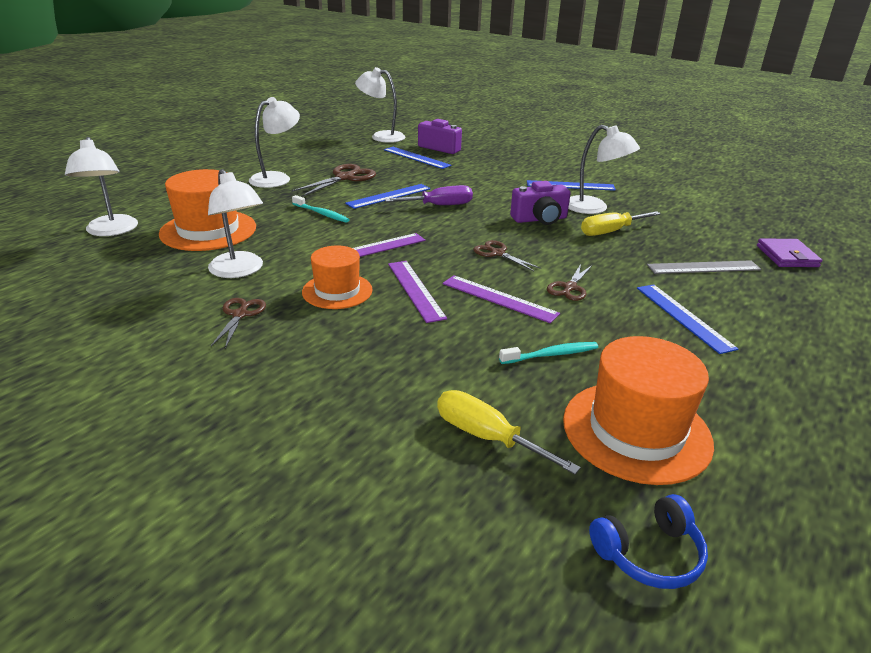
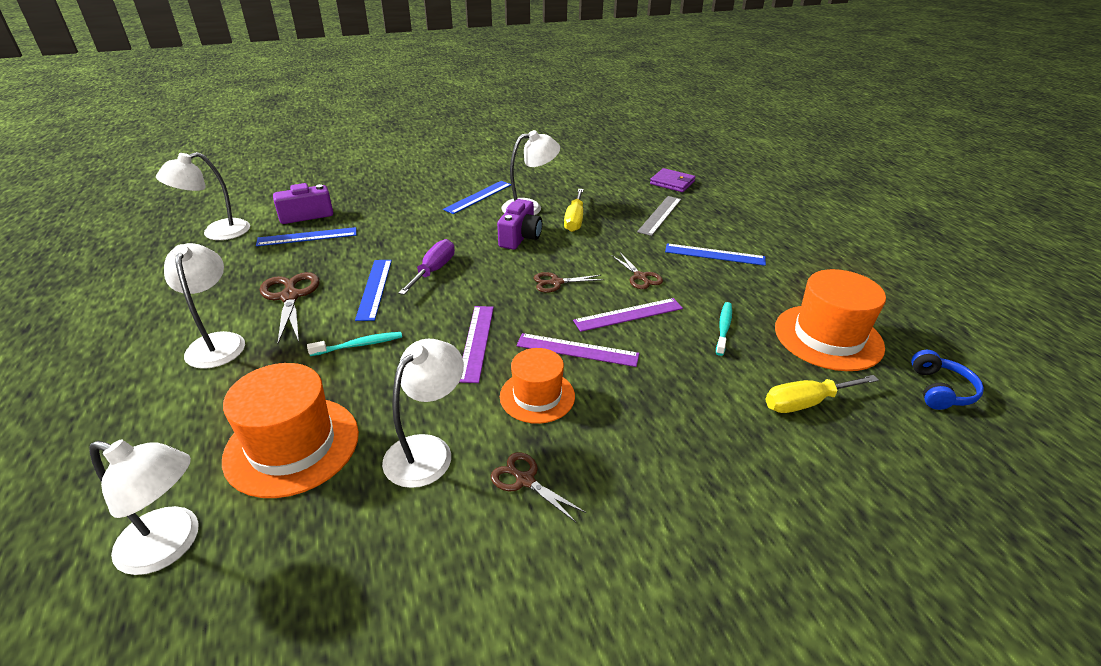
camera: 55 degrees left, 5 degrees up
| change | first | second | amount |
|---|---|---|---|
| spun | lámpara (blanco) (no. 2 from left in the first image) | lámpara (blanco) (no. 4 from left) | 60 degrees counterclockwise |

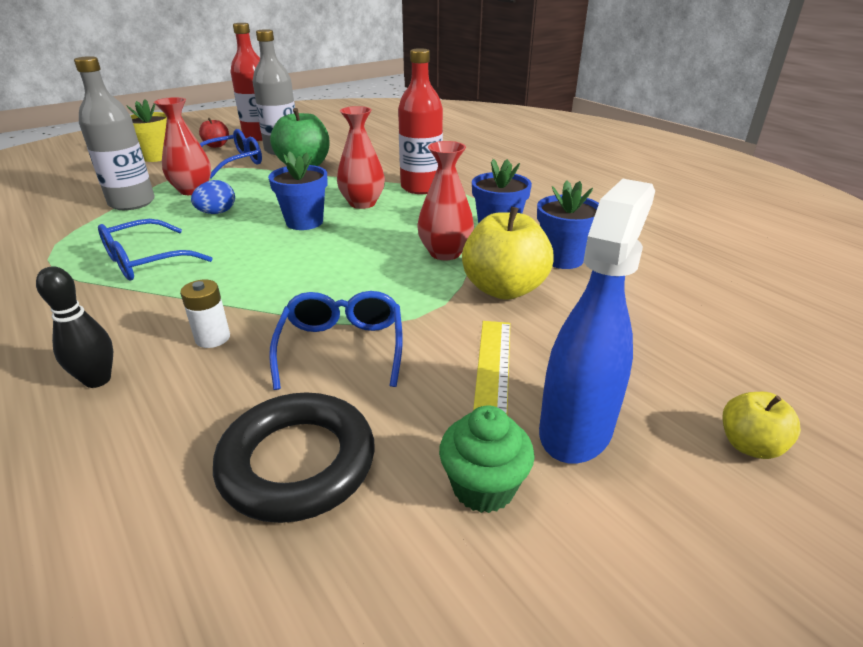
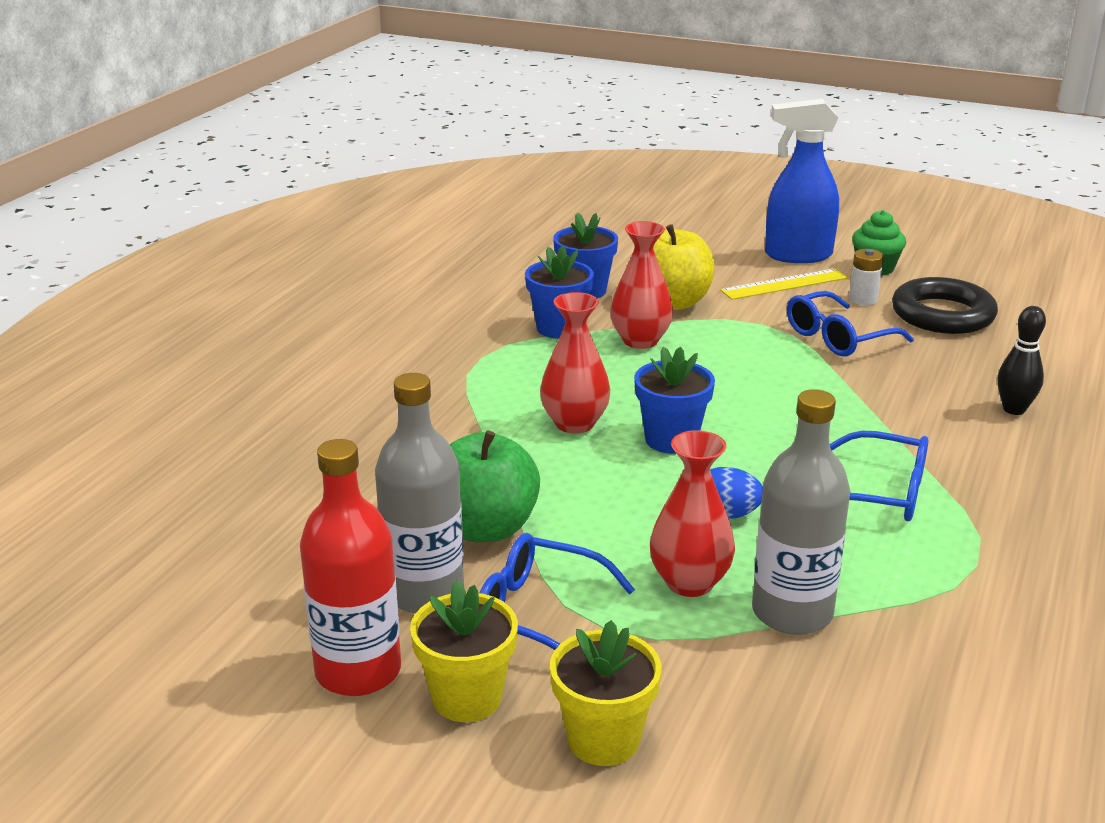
camera: 120 degrees left, 5 degrees down
| change | first | second | amount |
|---|---|---|---|
| exchanged | manzana (rojo) | maceta (amarillo) (no. 1 from left) |  |
| relocated | pila (blanco) |  |  |
| missing | botella (rojo) (no. 2 from left) |  |  |
| missing | manzana (amarillo) (no. 2 from left) |  |  |

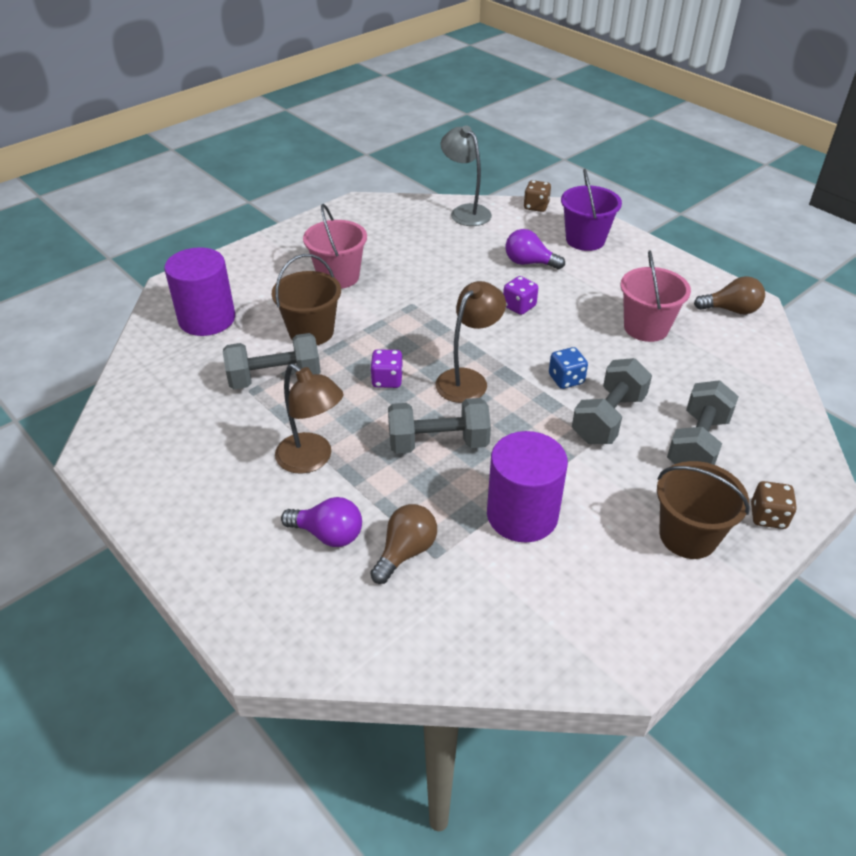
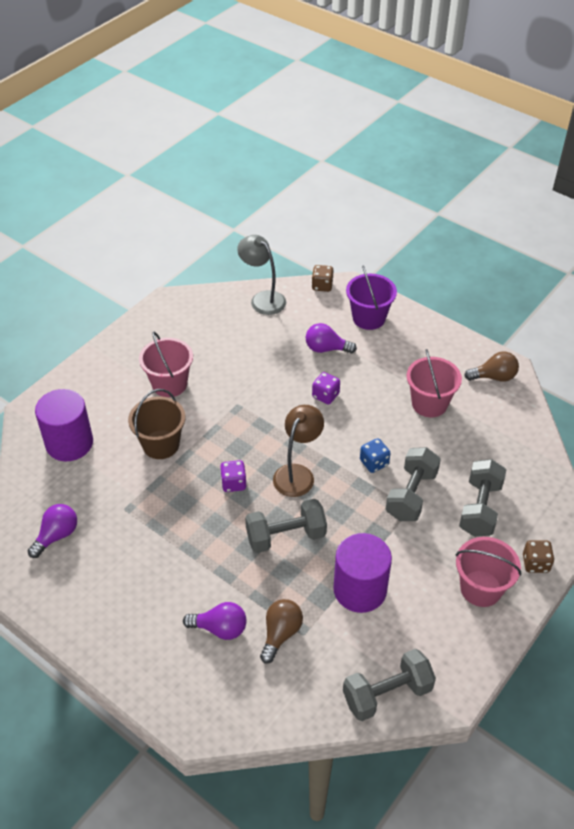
camera: 10 degrees left, 5 degrees up
| change | first | second | amount |
|---|---|---|---|
| appeared |  | bombilla (morado) (no. 1 from left) |  |
| relocated | mancuerna (gris) (no. 1 from left in the first image) | mancuerna (gris) (no. 2 from left) |  |
| colour | balde (marrón) (no. 2 from left) | balde (rosa) (no. 3 from left) |  |
| missing | lámpara (marrón) (no. 1 from left) |  |  |

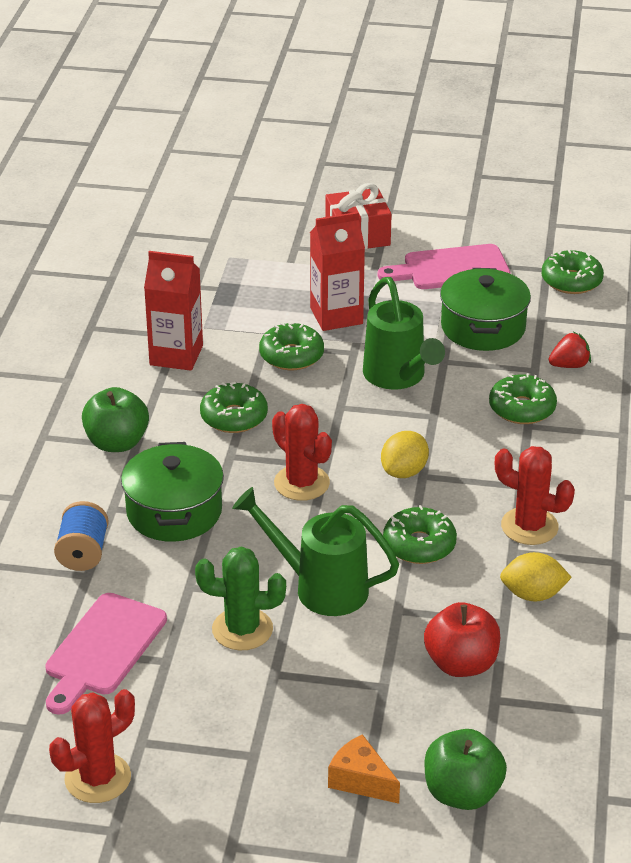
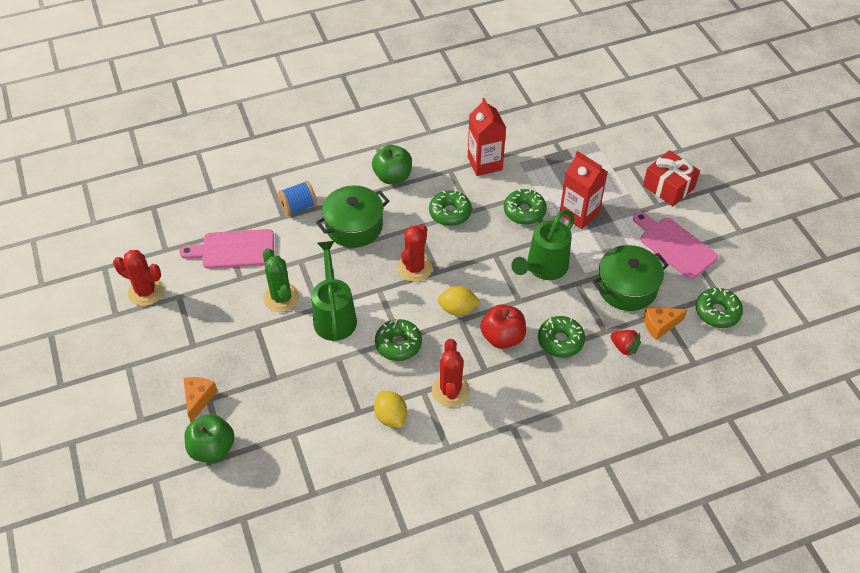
camera: 60 degrees right, 15 degrees up
| change | first | second | amount |
|---|---|---|---|
| relocated | manzana (rojo) |  |  |
| appeared |  | queso (naranja) (no. 2 from left) |  |

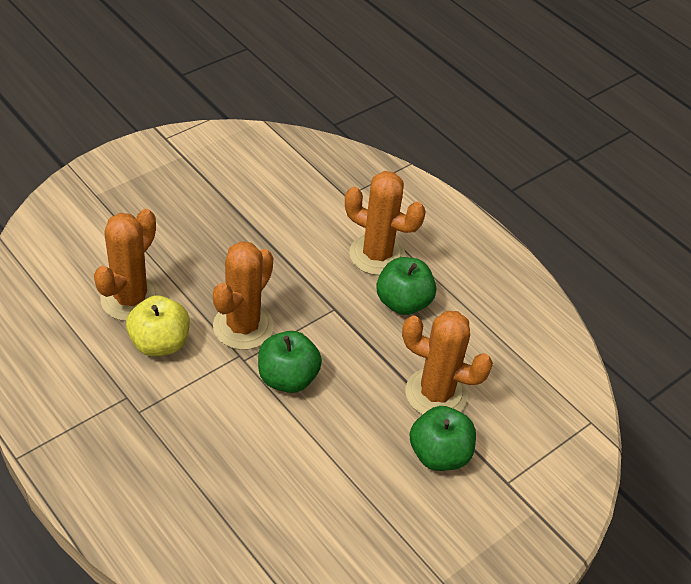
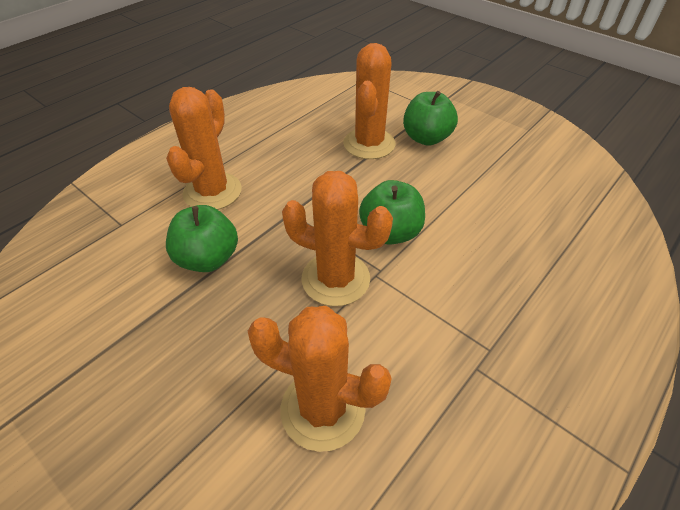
camera: 95 degrees left, 0 degrees up
| change | first | second | amount |
|---|---|---|---|
| relocated | manzana (verde) (no. 2 from left in the first image) | manzana (verde) (no. 1 from left) |  |
| missing | manzana (amarillo) |  |  |

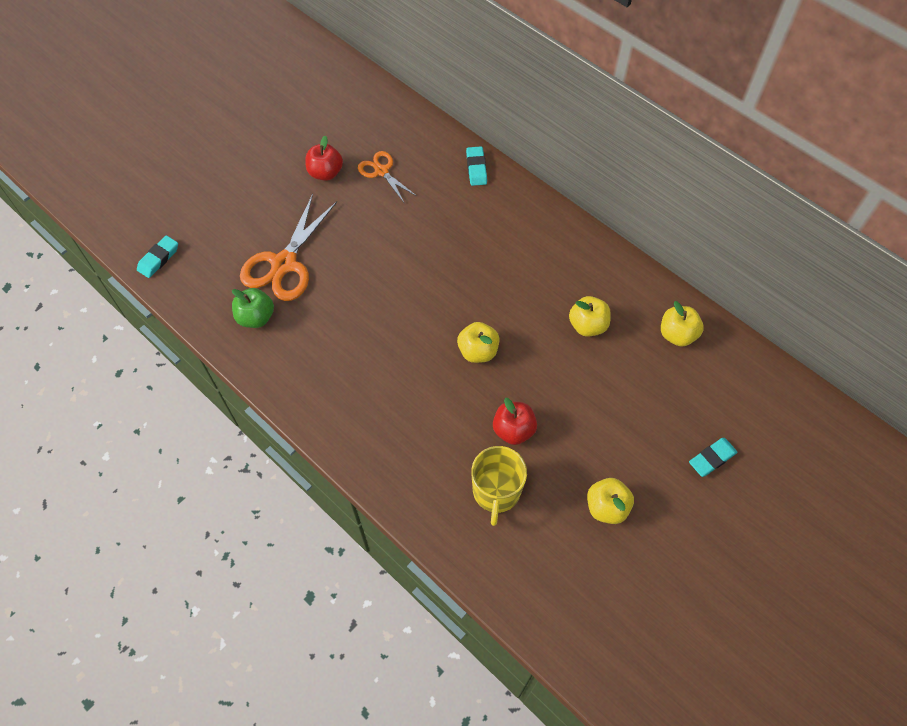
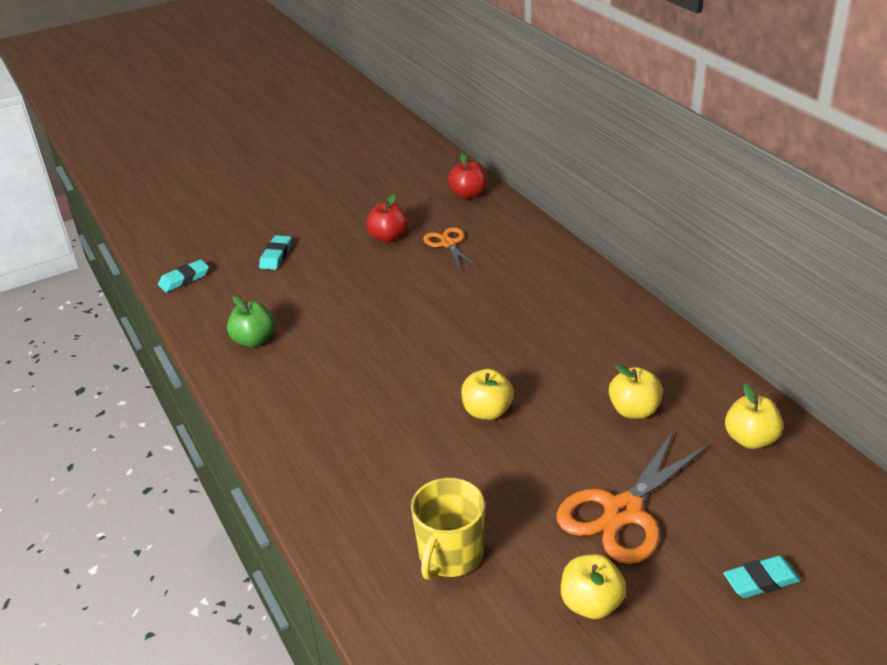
camera: 20 degrees right, 25 degrees down
| change | first | second | amount |
|---|---|---|---|
| relocated | goma de borrar (turquesa) (no. 2 from left) |  |  |
| relocated | manzana (rojo) (no. 2 from left) |  |  |
| relocated | tijeras (naranja) (no. 1 from left in the first image) | tijeras (naranja) (no. 2 from left) |  |

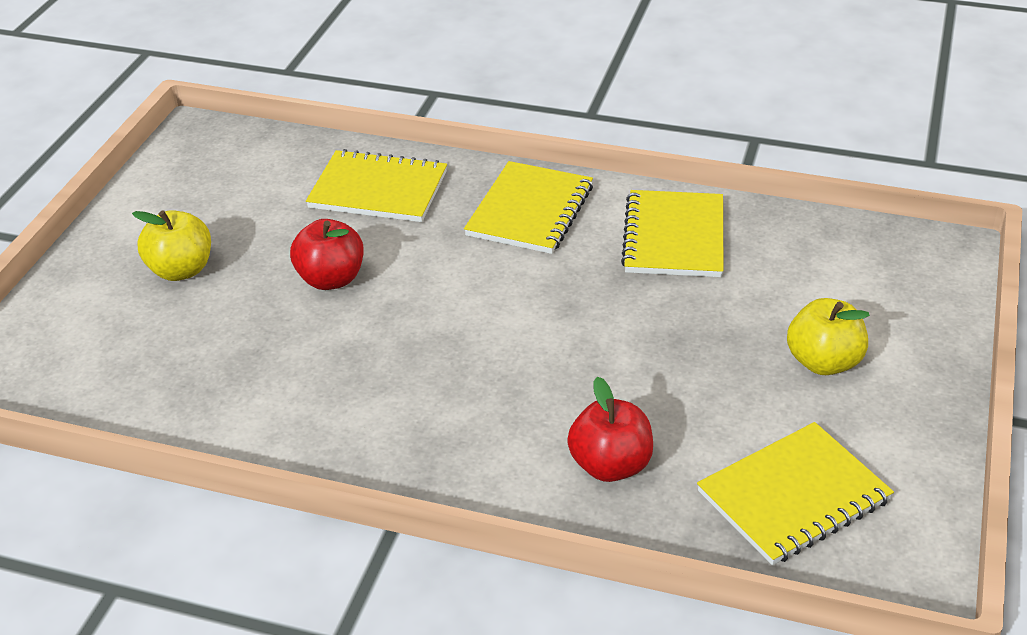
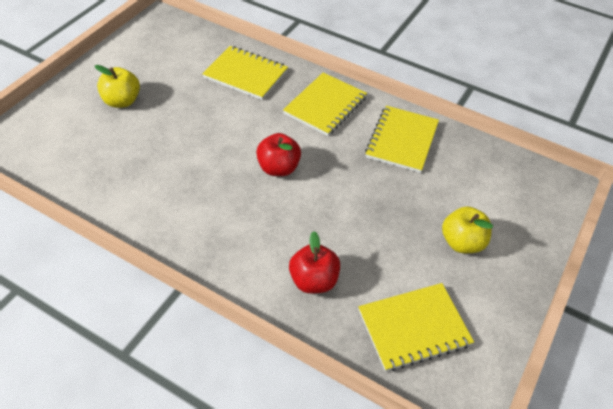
camera: 10 degrees right, 10 degrees up
| change | first | second | amount |
|---|---|---|---|
| relocated | manzana (rojo) (no. 1 from left) |  |  |

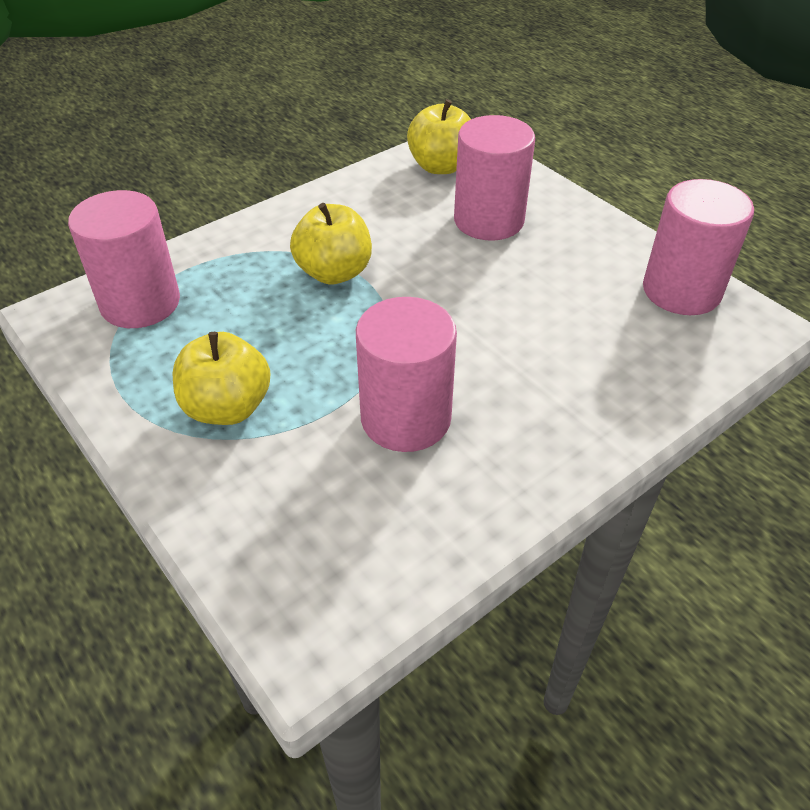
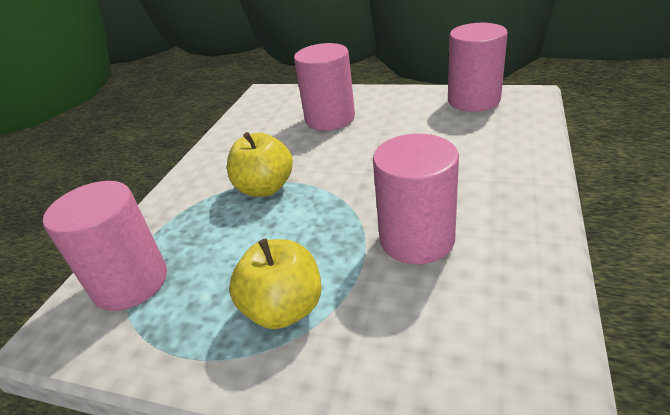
camera: 30 degrees left, 10 degrees down
| change | first | second | amount |
|---|---|---|---|
| missing | manzana (amarillo) (no. 3 from left) |  |  |

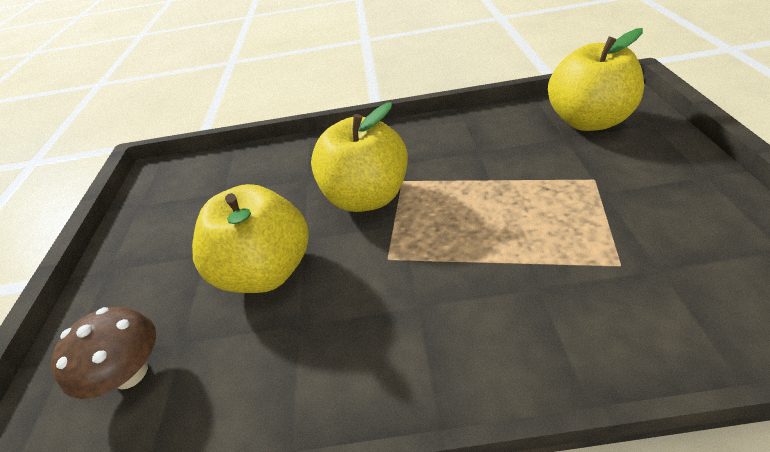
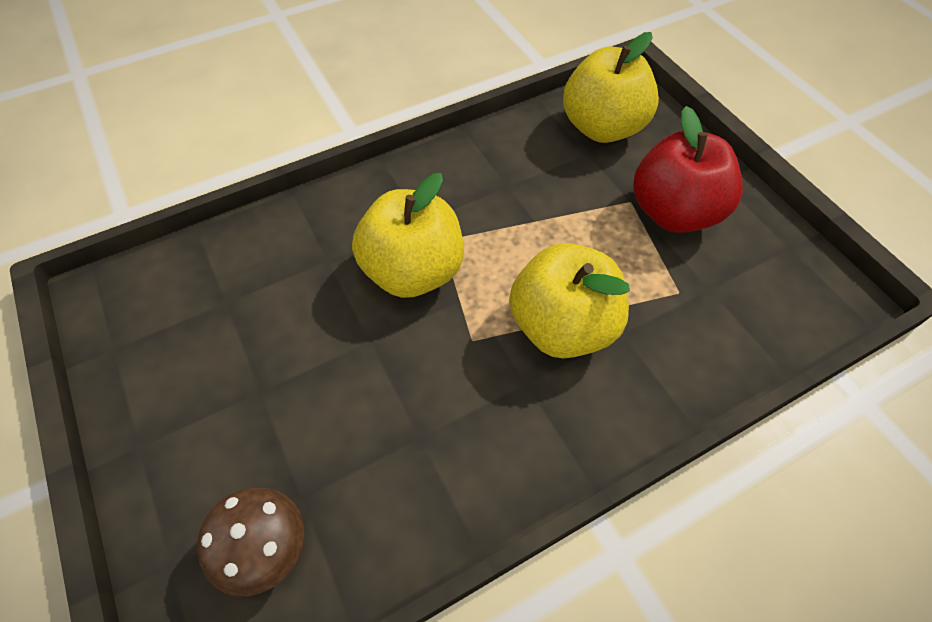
camera: 30 degrees left, 15 degrees up
| change | first | second | amount |
|---|---|---|---|
| relocated | manzana (amarillo) (no. 1 from left in the first image) | manzana (amarillo) (no. 2 from left) |  |
| appeared |  | manzana (rojo) |  |

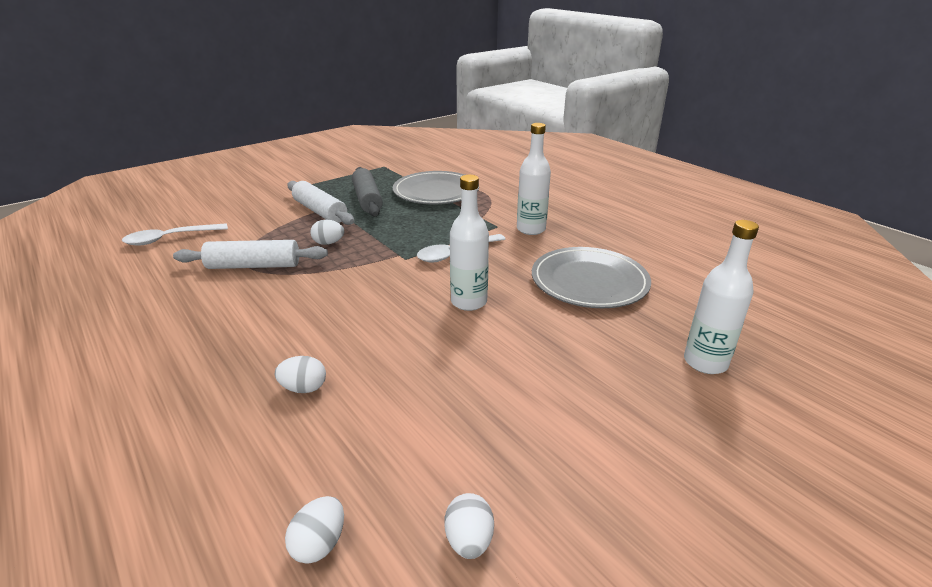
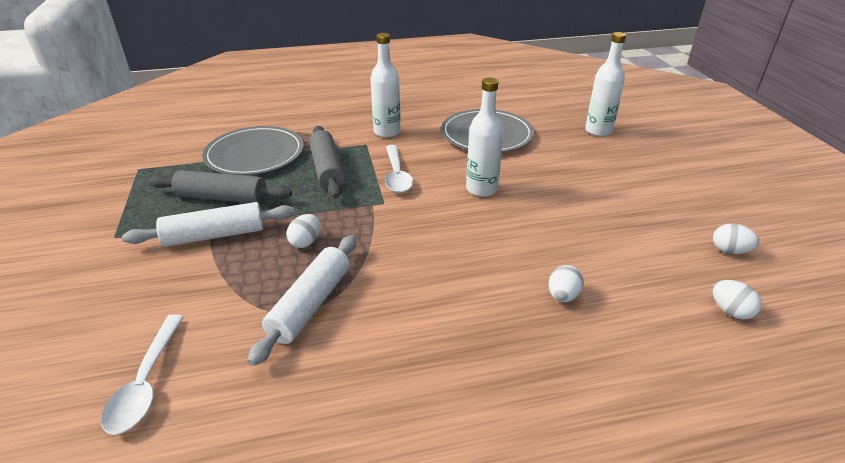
camera: 65 degrees left, 5 degrees up
| change | first | second | amount |
|---|---|---|---|
| appeared |  | rodillo (gris) (no. 2 from left) |  |

